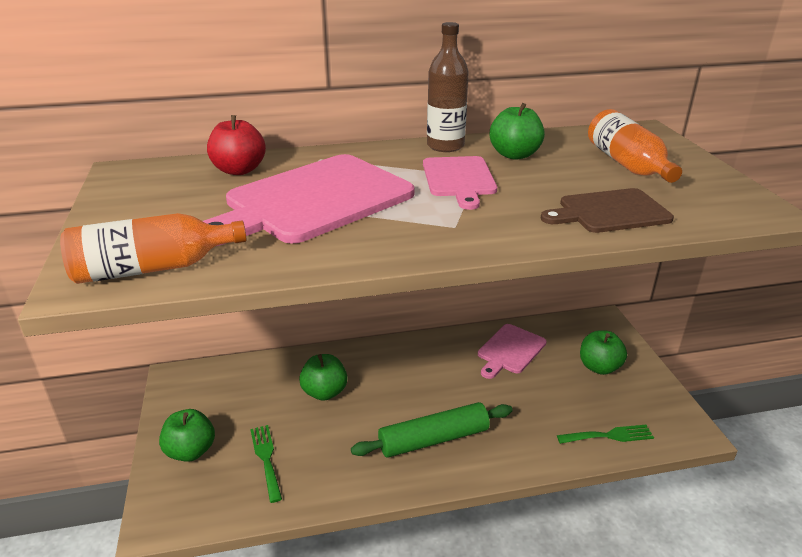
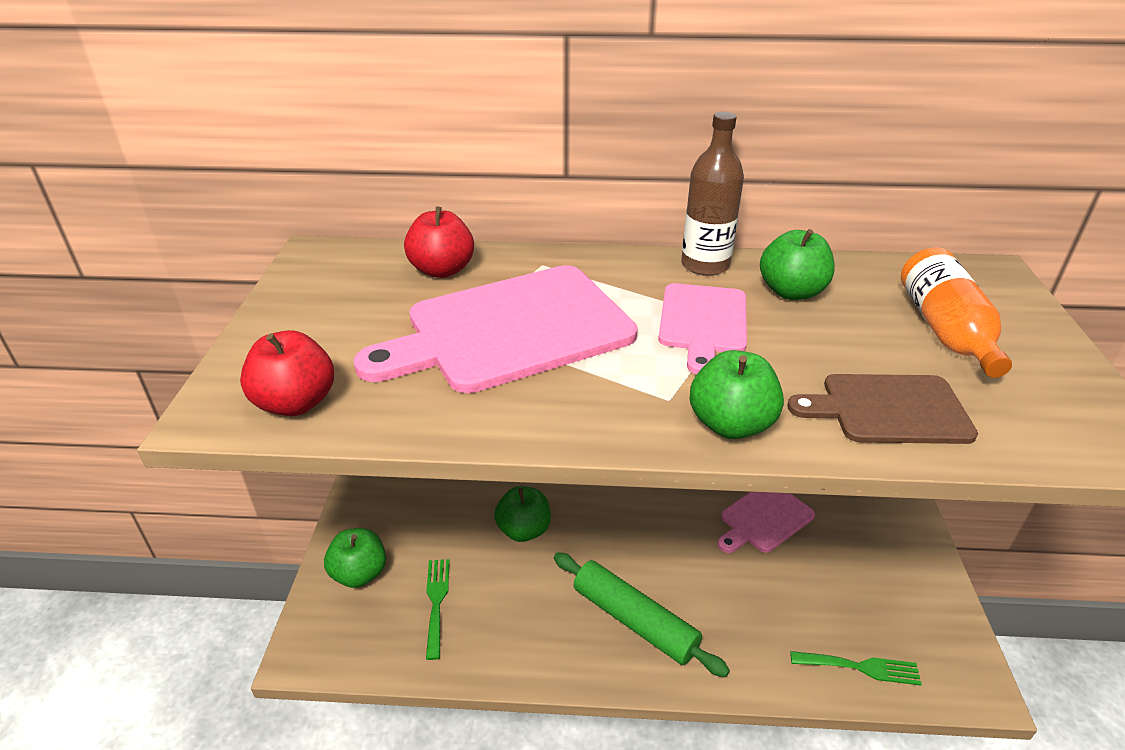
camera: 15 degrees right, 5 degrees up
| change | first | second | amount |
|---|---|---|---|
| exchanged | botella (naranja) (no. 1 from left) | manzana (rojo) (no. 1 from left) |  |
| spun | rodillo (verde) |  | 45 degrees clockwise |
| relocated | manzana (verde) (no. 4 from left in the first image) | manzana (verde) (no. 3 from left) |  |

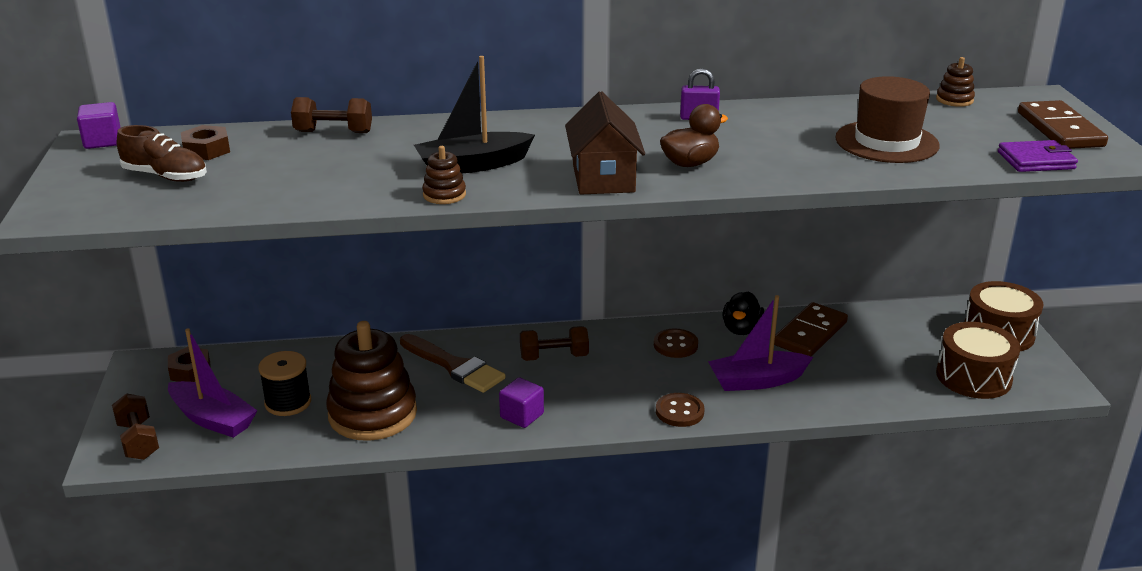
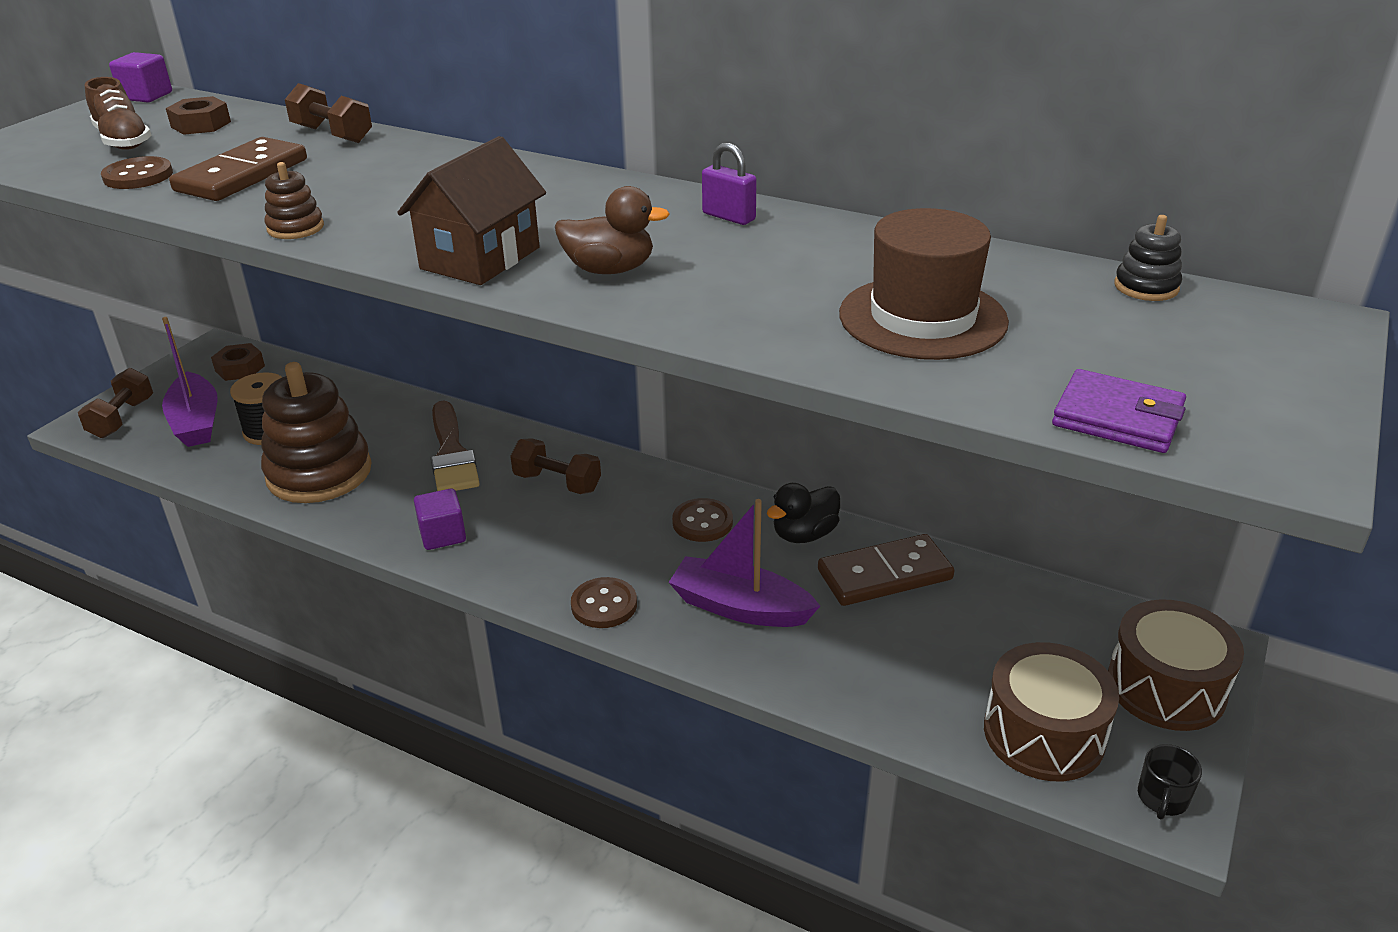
camera: 35 degrees right, 5 degrees up
| change | first | second | amount |
|---|---|---|---|
| appeared |  | botón (marrón) (no. 1 from left) |  |
| relocated | ficha de dominó (marrón) (no. 2 from left in the first image) | ficha de dominó (marrón) (no. 1 from left) |  |
| colour | juguete apilable (marrón) (no. 3 from left) | juguete apilable (negro) |  |
| appeared |  | taza (negro) |  |
| missing | barco (negro) |  |  |

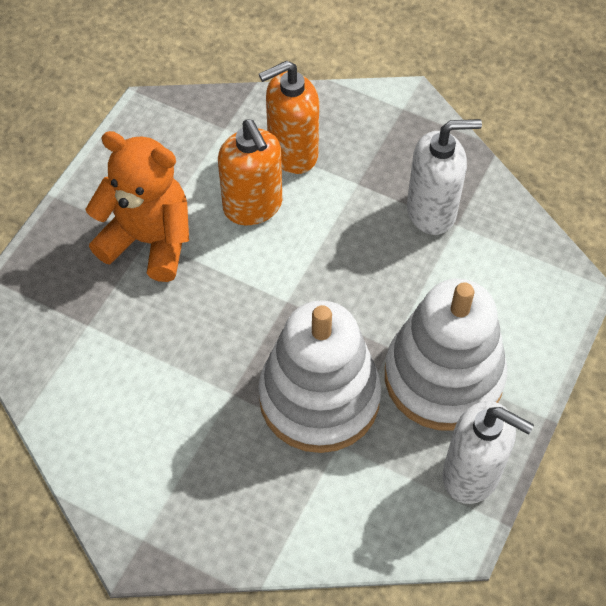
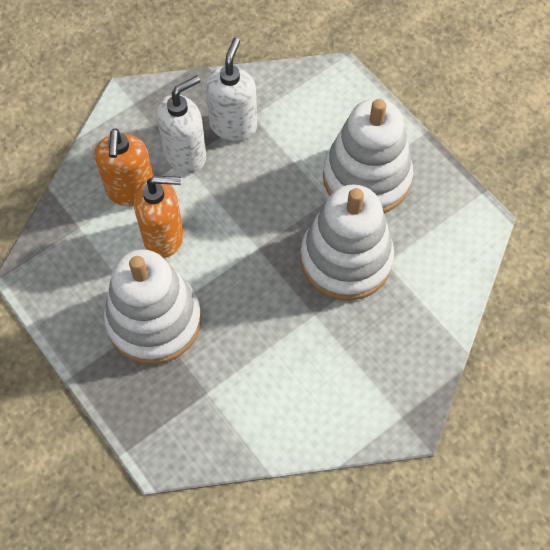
camera: 65 degrees left, 5 degrees up
| change | first | second | amount |
|---|---|---|---|
| exchanged | osito (naranja) | juguete apilable (blanco) (no. 1 from left) |  |
| relocated | dispensador de jabón (blanco) (no. 2 from left in the first image) | dispensador de jabón (blanco) (no. 1 from left) |  |

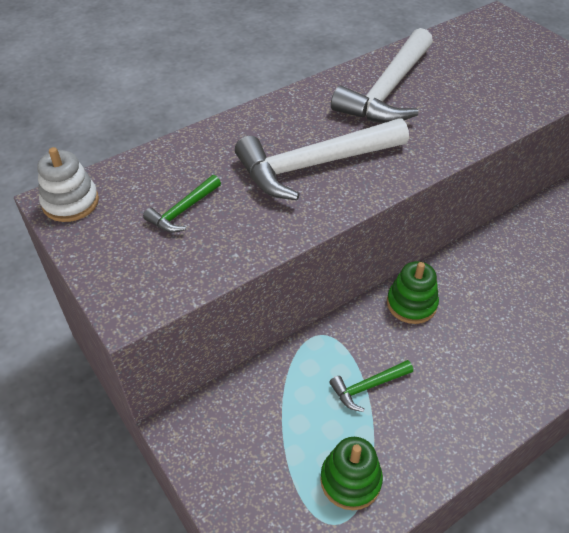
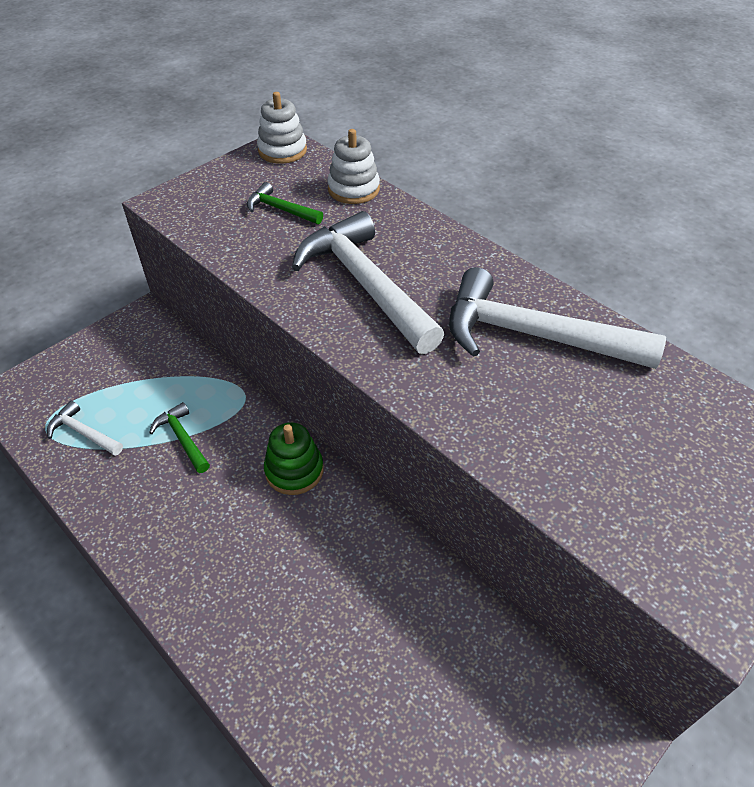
camera: 80 degrees right, 0 degrees up
| change | first | second | amount |
|---|---|---|---|
| exchanged | juguete apilable (verde) (no. 1 from left) | martillo (blanco) (no. 1 from left) |  |
| appeared |  | juguete apilable (blanco) (no. 2 from left) |  |

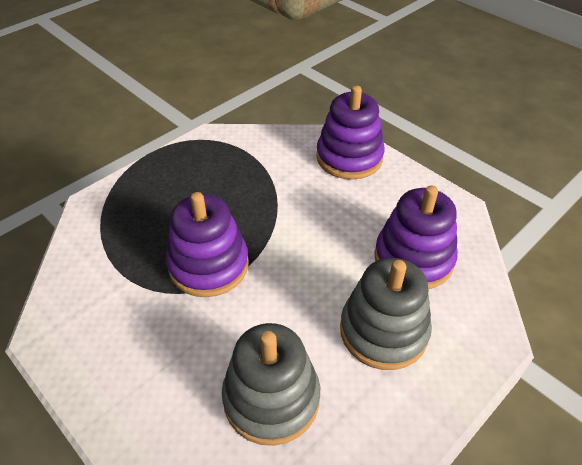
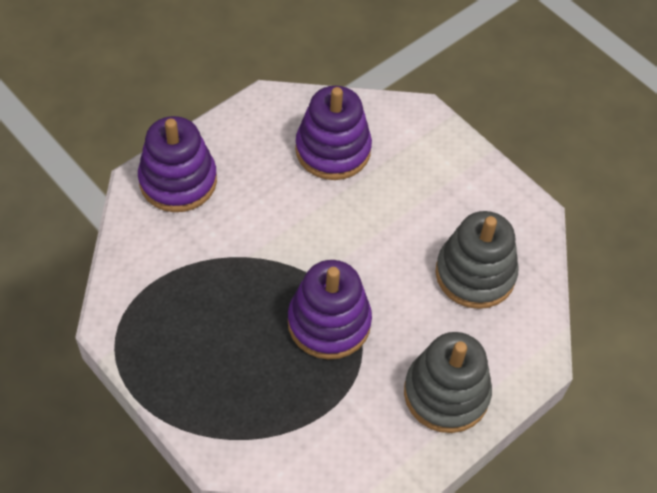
camera: 90 degrees left, 10 degrees up
| change | first | second | amount |
|---|---|---|---|
| relocated | juguete apilable (gris) (no. 2 from left in the first image) | juguete apilable (gris) (no. 1 from left) |  |

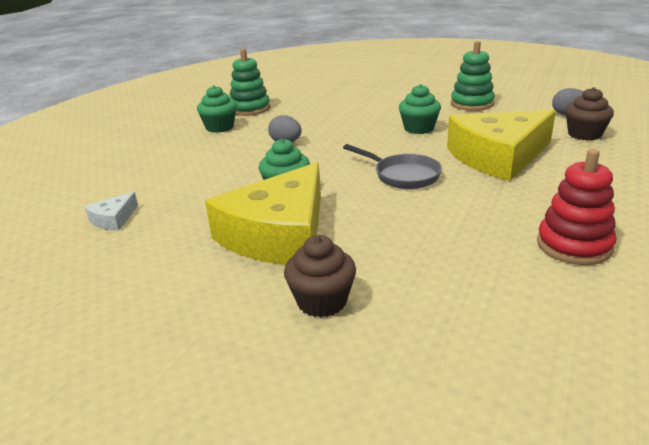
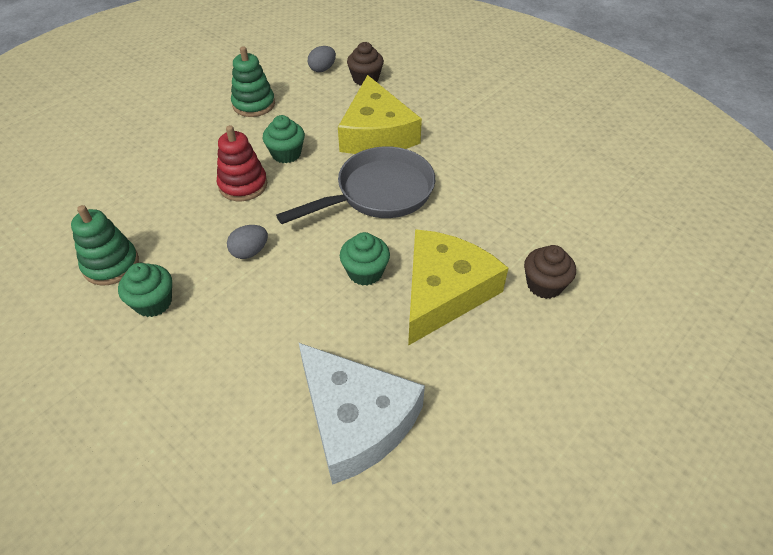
camera: 75 degrees left, 20 degrees up
| change | first | second | amount |
|---|---|---|---|
| relocated | juguete apilable (rojo) |  |  |
| size | sartén (gris) |  | x1.67 |
| size | queso (blanco) |  | x2.46 |
| spun | queso (amarillo) (no. 1 from left in the first image) | queso (amarillo) (no. 2 from left) | 105 degrees counterclockwise |

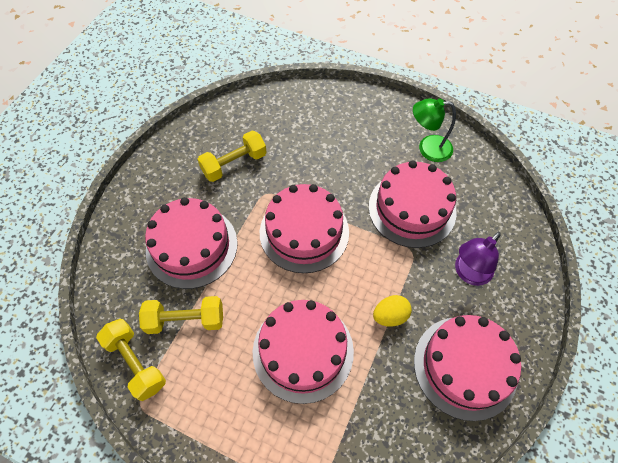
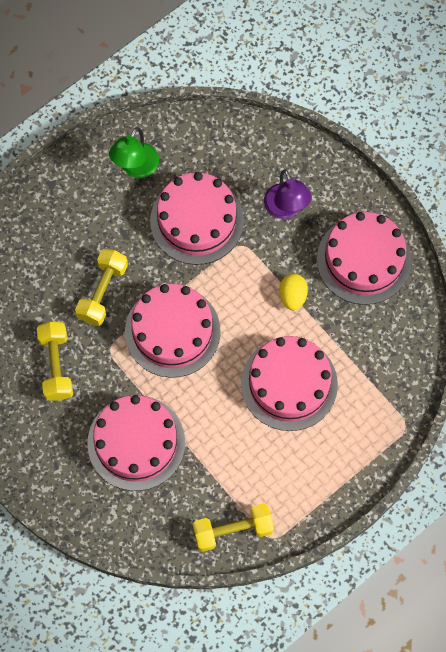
camera: 65 degrees left, 10 degrees up
| change | first | second | amount |
|---|---|---|---|
| relocated | mancuerna (amarillo) (no. 2 from left) |  |  |

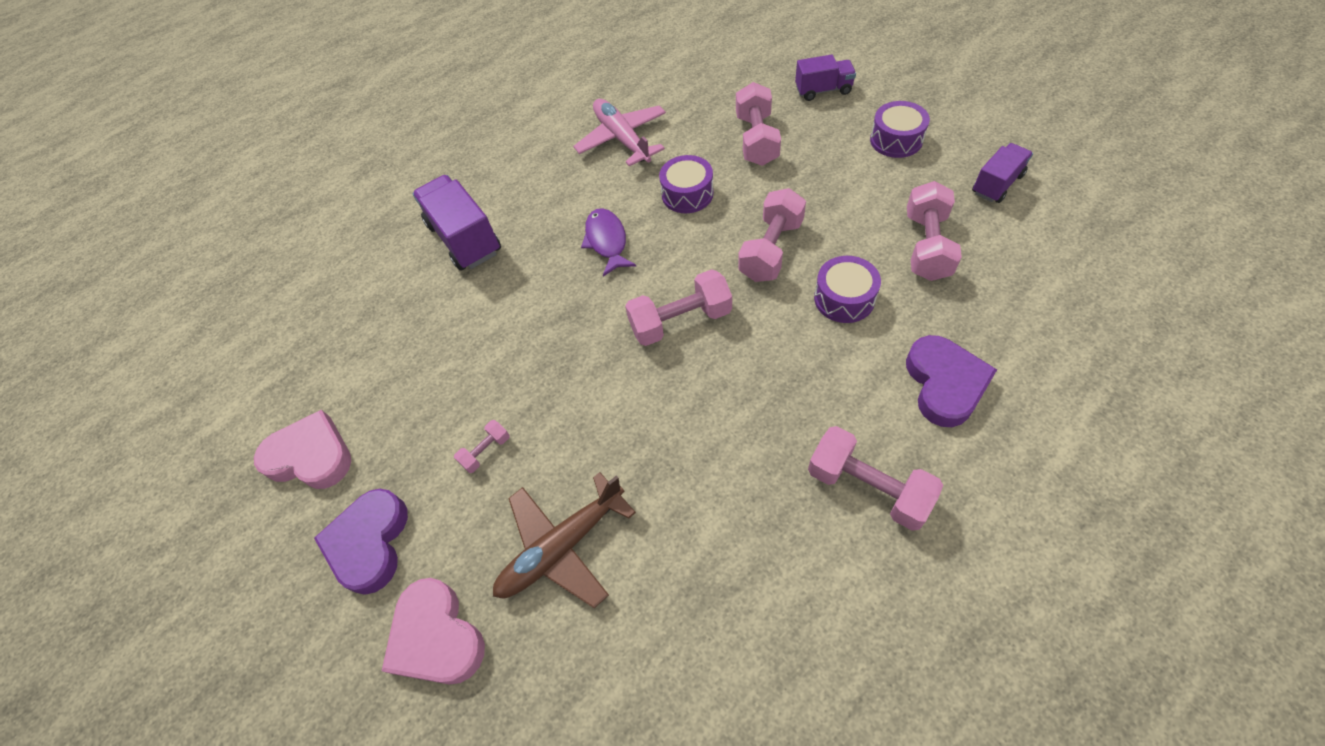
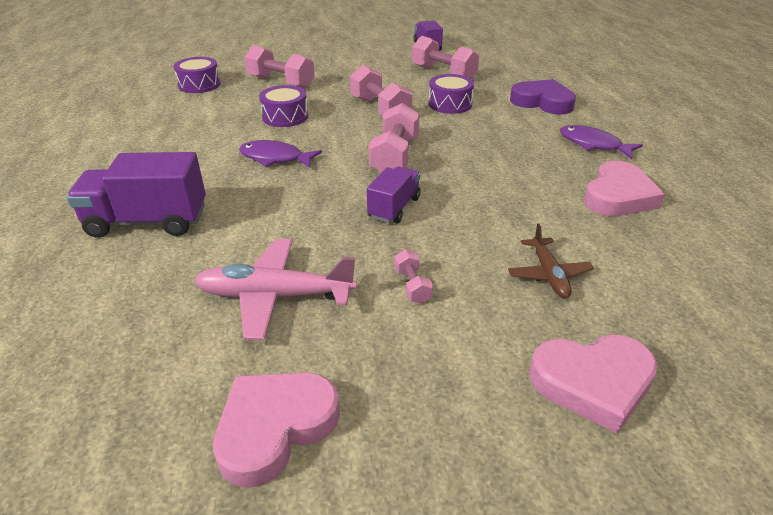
camera: 65 degrees left, 20 degrees down
| change | first | second | amount |
|---|---|---|---|
| relocated | tambor (morado) (no. 3 from left in the first image) | tambor (morado) (no. 1 from left) |  |
| relocated | avión (rosa) |  |  |
| relocated | camión (morado) (no. 2 from left) |  |  |
| size | avión (marrón) |  | x0.60 |
| exchanged | mancuerna (rosa) (no. 5 from left) | pez (morado) (no. 2 from left) |  |
| appeared |  | corazón (rosa) (no. 3 from left) |  |
| missing | corazón (morado) (no. 1 from left) |  |  |

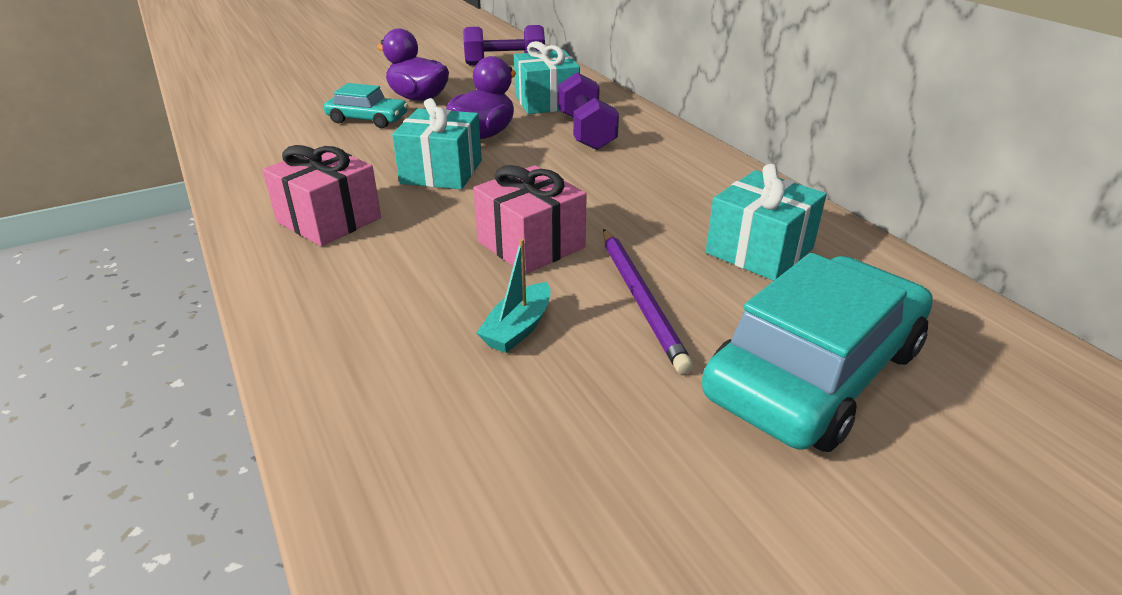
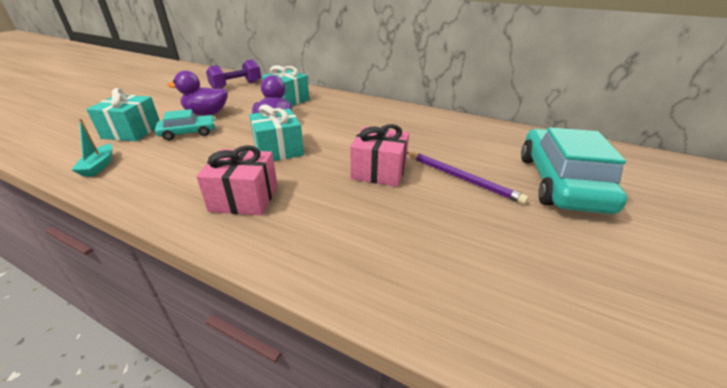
camera: 35 degrees left, 0 degrees up
| change | first | second | amount |
|---|---|---|---|
| relocated | barco (turquesa) |  |  |
| relocated | regalo (turquesa) (no. 3 from left in the first image) | regalo (turquesa) (no. 1 from left) |  |
| missing | mancuerna (morado) (no. 2 from left) |  |  |

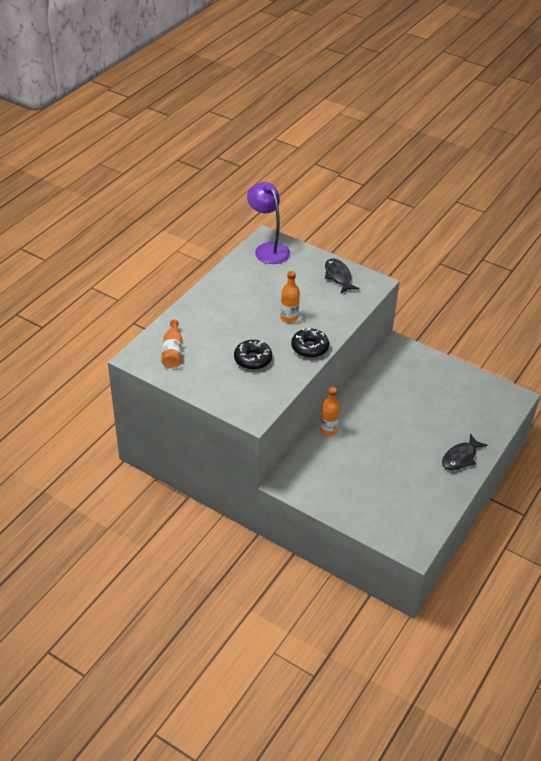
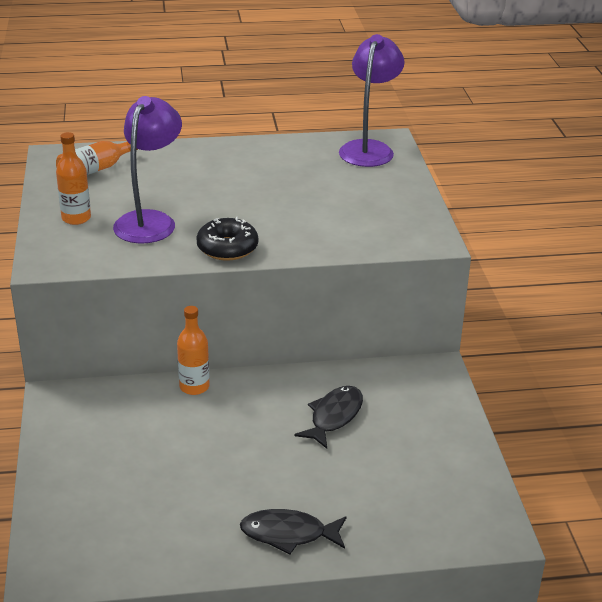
camera: 50 degrees right, 10 degrees down
| change | first | second | amount |
|---|---|---|---|
| relocated | botella (naranja) (no. 2 from left in the first image) | botella (naranja) (no. 1 from left) |  |
| exchanged | rosquilla (negro) (no. 1 from left) | lámpara (morado) (no. 1 from left) |  |
| relocated | pez (negro) (no. 1 from left in the first image) | pez (negro) (no. 2 from left) |  |

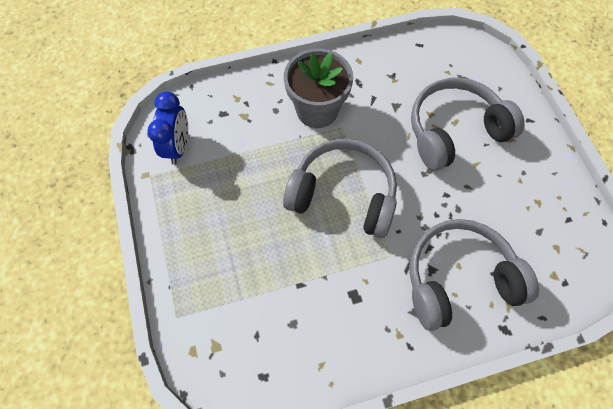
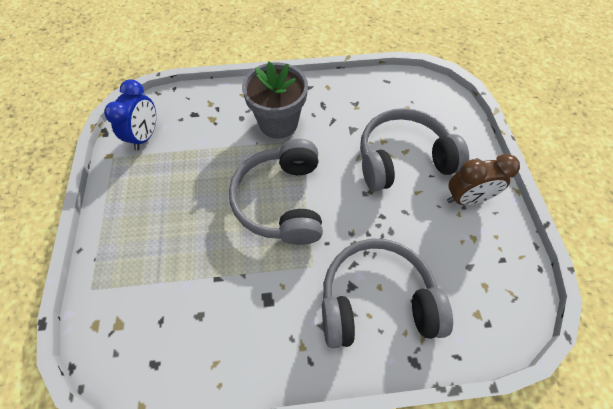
camera: 10 degrees right, 5 degrees down
| change | first | second | amount |
|---|---|---|---|
| spun | auriculares (gris) (no. 1 from left) |  | 120 degrees counterclockwise |
| appeared |  | despertador (marrón) |  |

